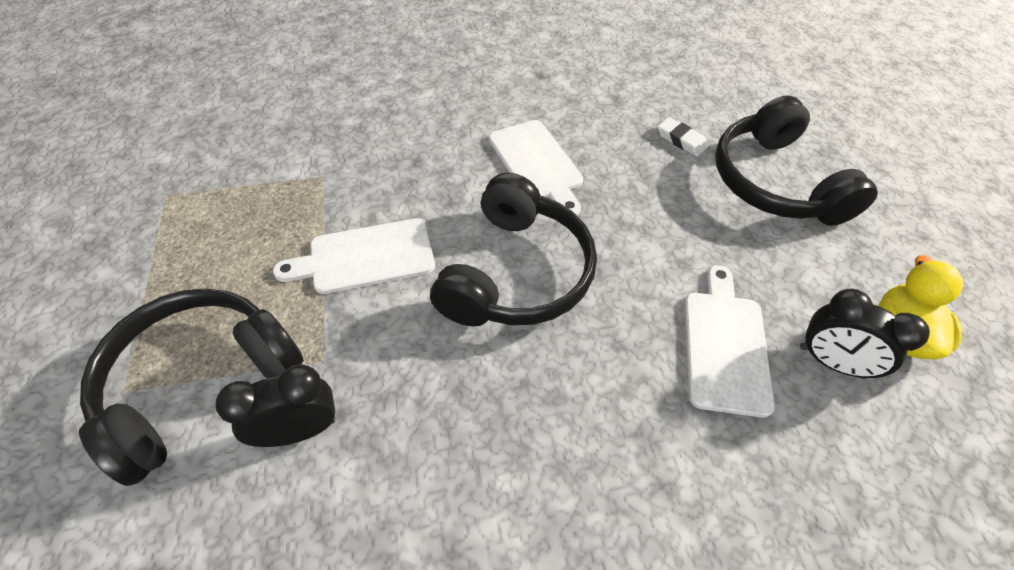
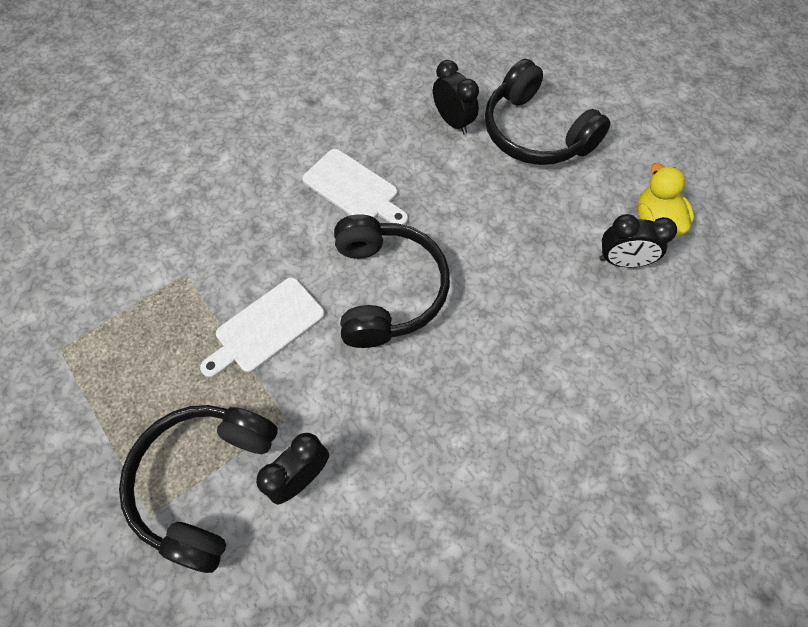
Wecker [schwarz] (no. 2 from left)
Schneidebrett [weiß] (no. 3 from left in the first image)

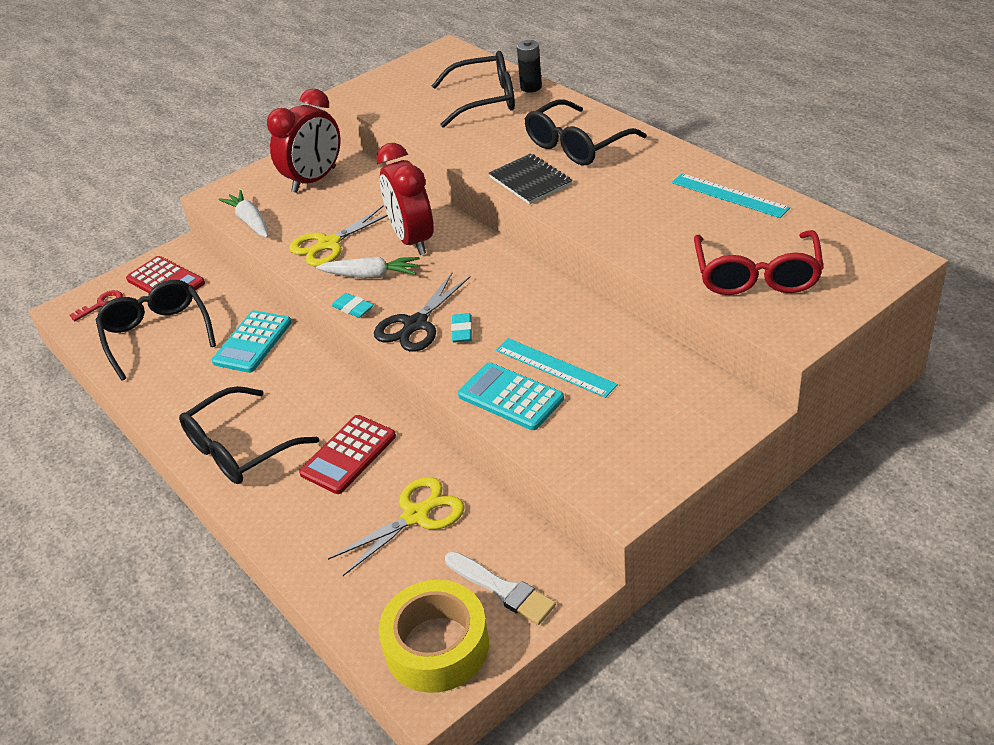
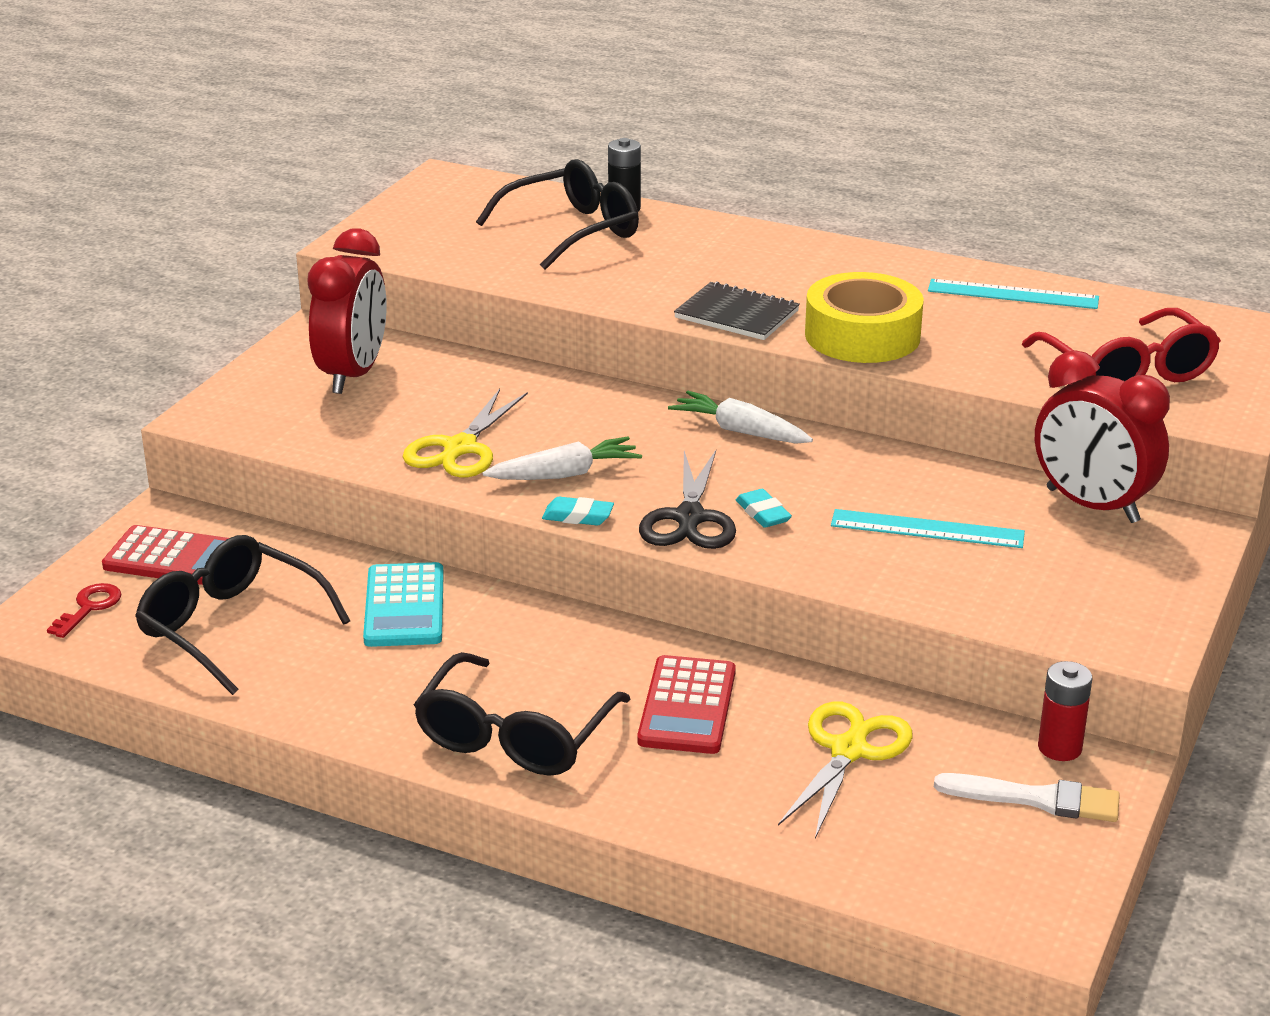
Karotte [weiß] (no. 2 from left)
Wecker [rot] (no. 2 from left)
Klebeband [gelb]
Taschenrechner [türkis] (no. 2 from left in the first image)
Brille [schwarz] (no. 4 from left in the first image)
Batterie [rot]

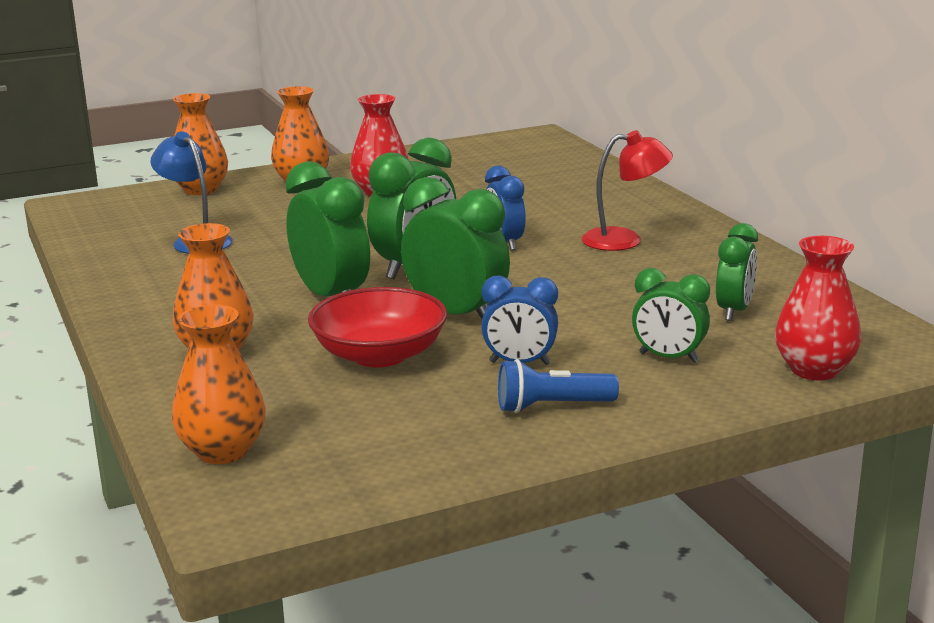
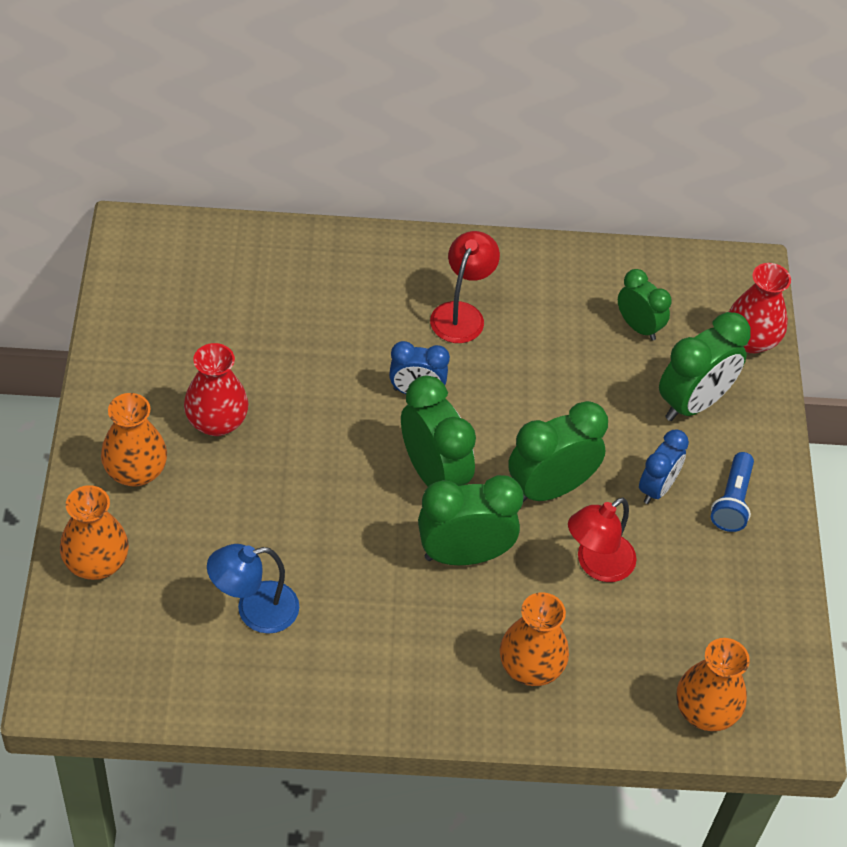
Lampe [rot] (no. 2 from left)
Wecker [grün] (no. 5 from left)

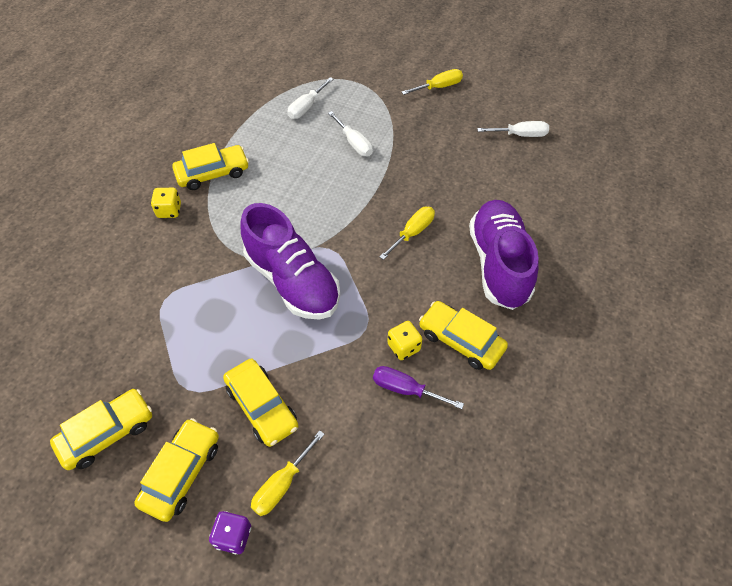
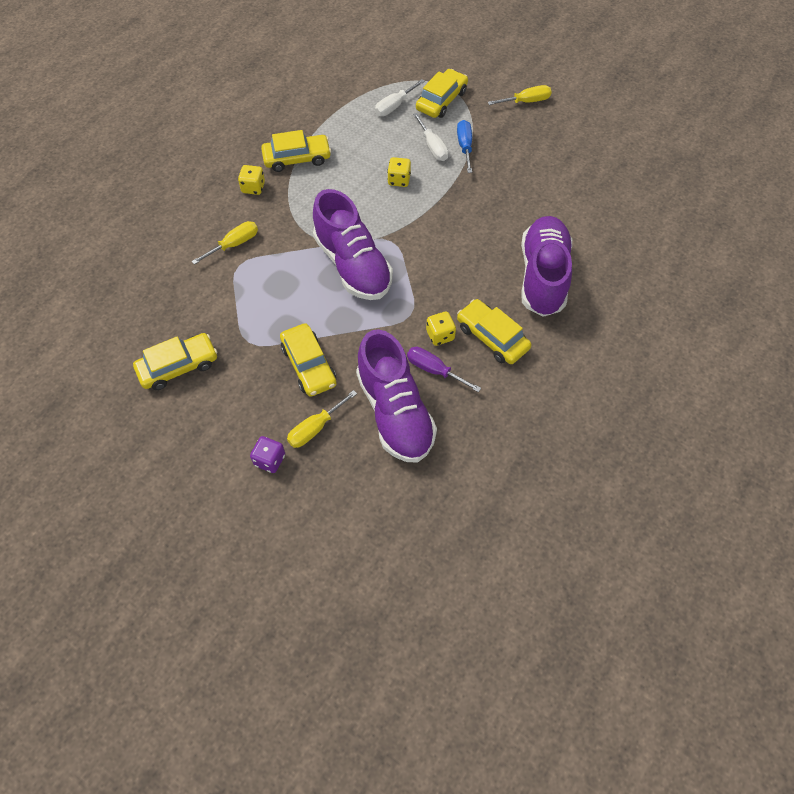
Auto [gelb] (no. 4 from left)
Schraubenzieher [gelb] (no. 1 from left)
Schraubenzieher [weiß] (no. 3 from left in the first image)
Schuh [lila] (no. 2 from left)
Spielwürfel [gelb] (no. 2 from left)
Schraubenzieher [blau]

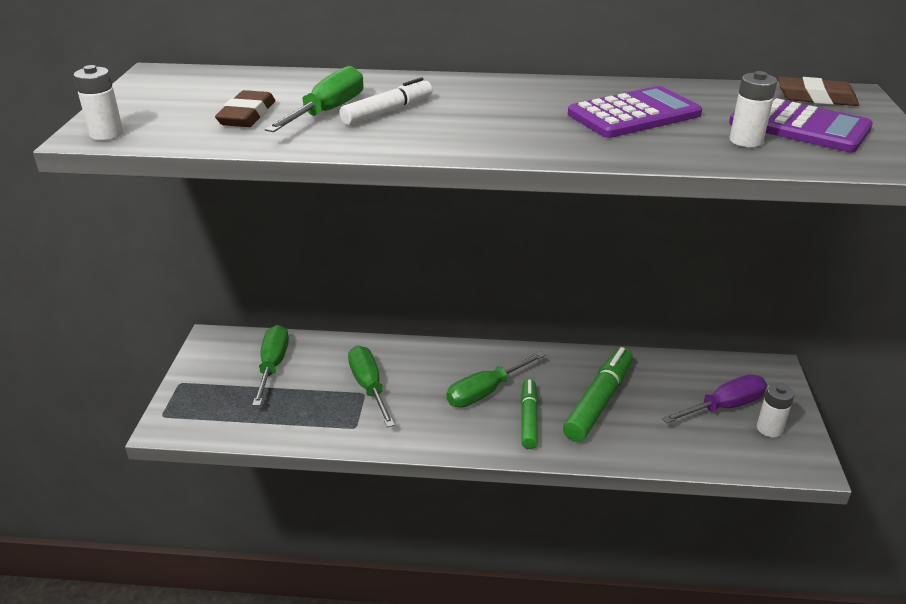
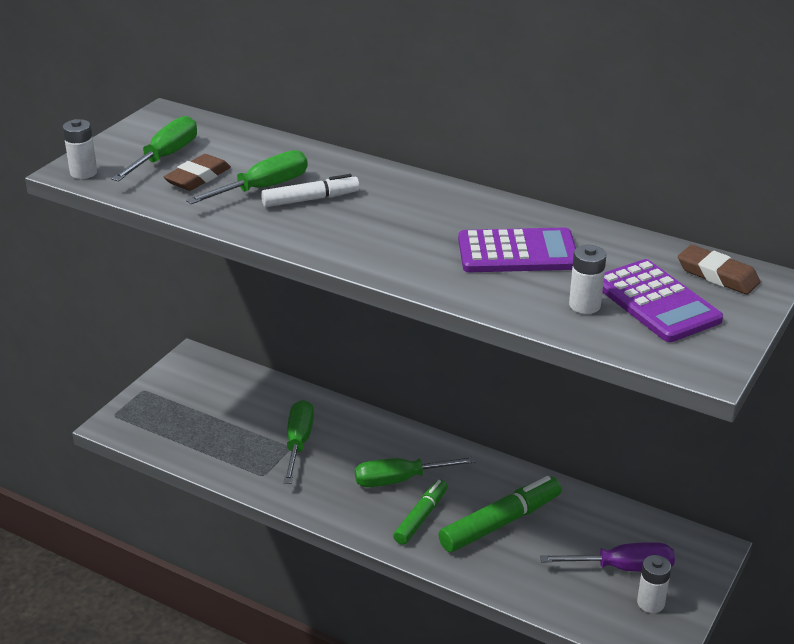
Schraubenzieher [grün] (no. 1 from left)

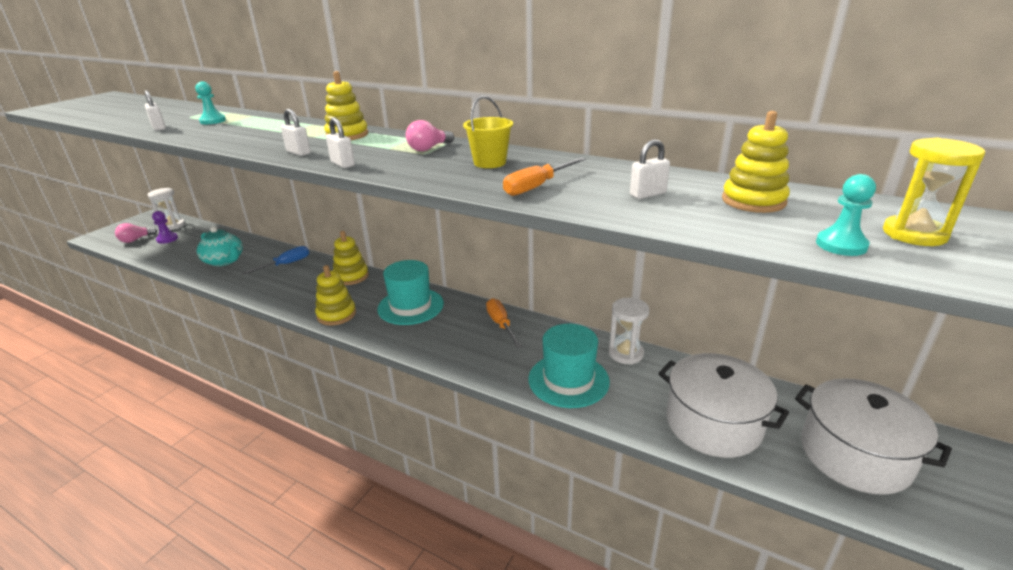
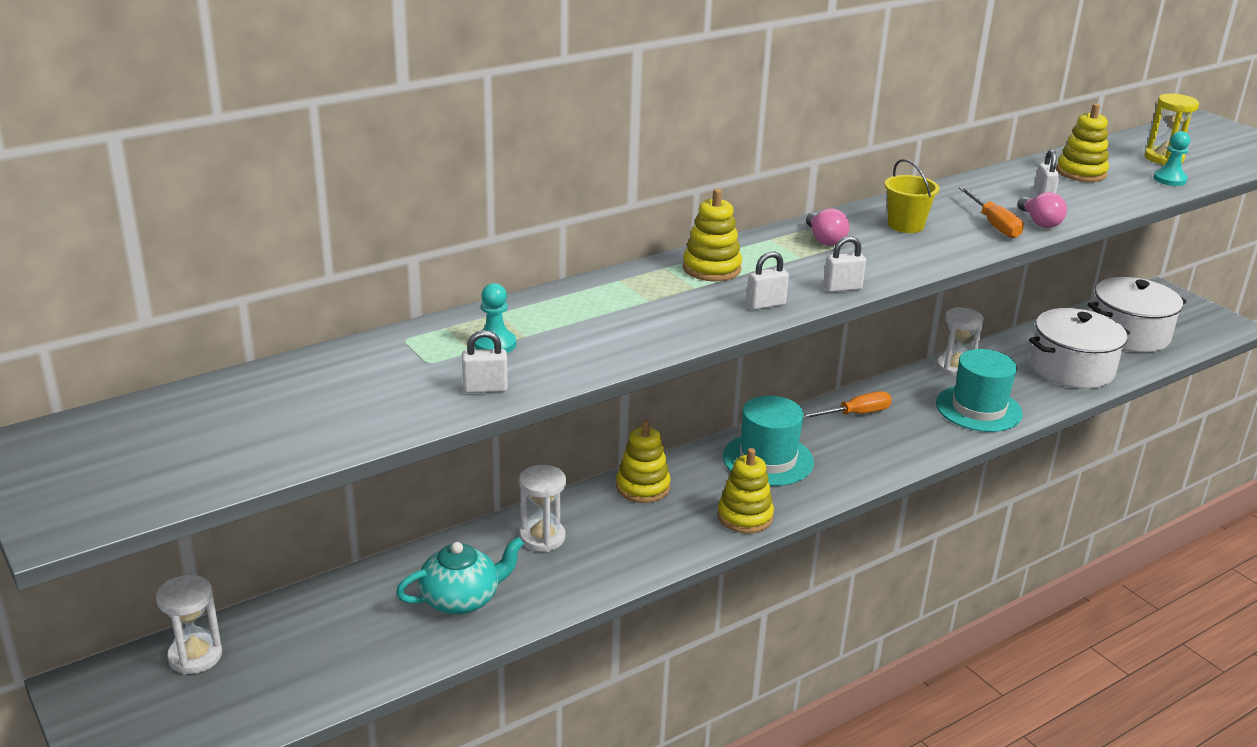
Glühbirne [rosa] (no. 2 from left)
Bauer [lila]
Sanduhr [weiß] (no. 2 from left)
Schraubenzieher [orange] (no. 1 from left)

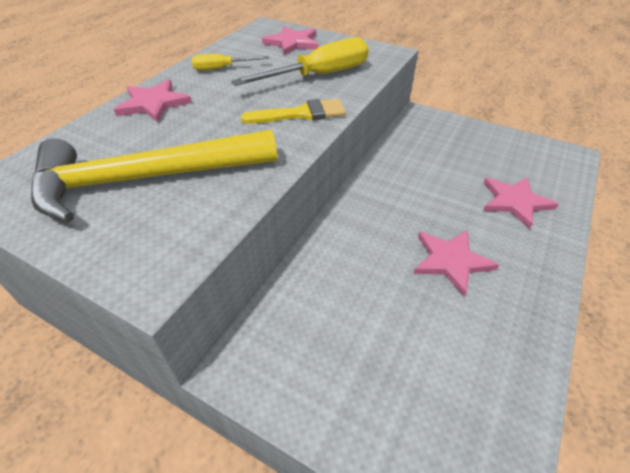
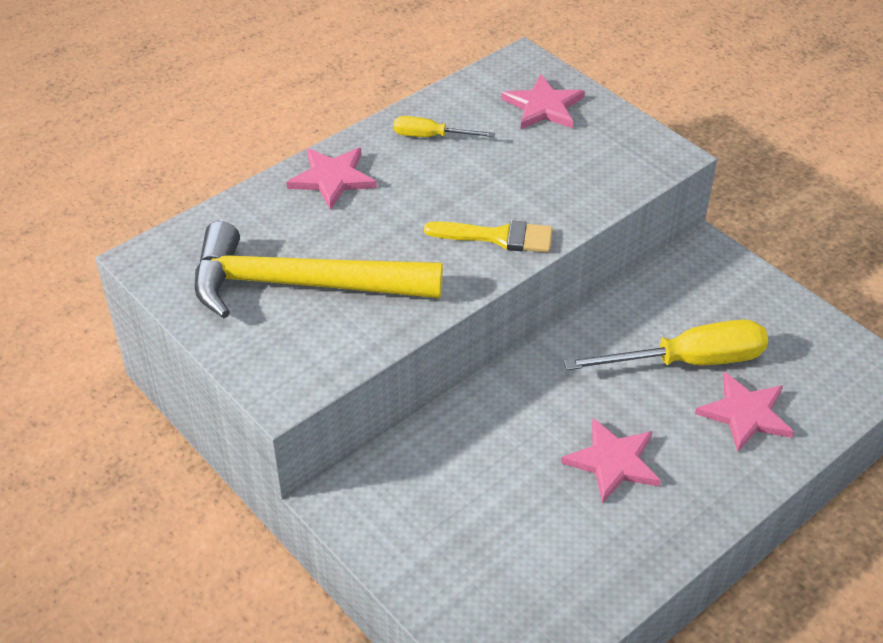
Schraubenzieher [gelb] (no. 2 from left)

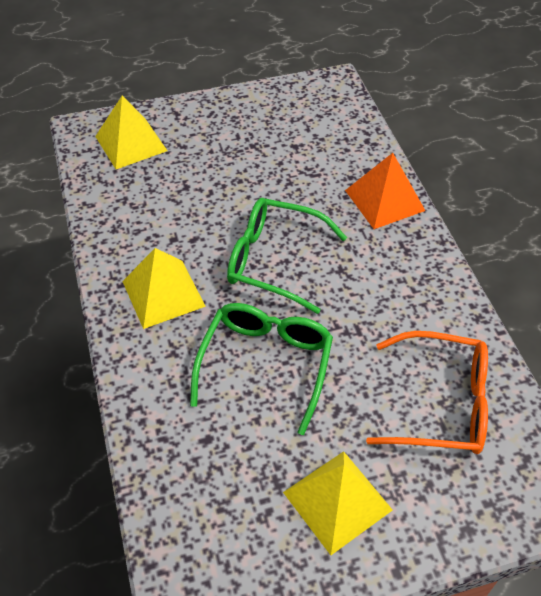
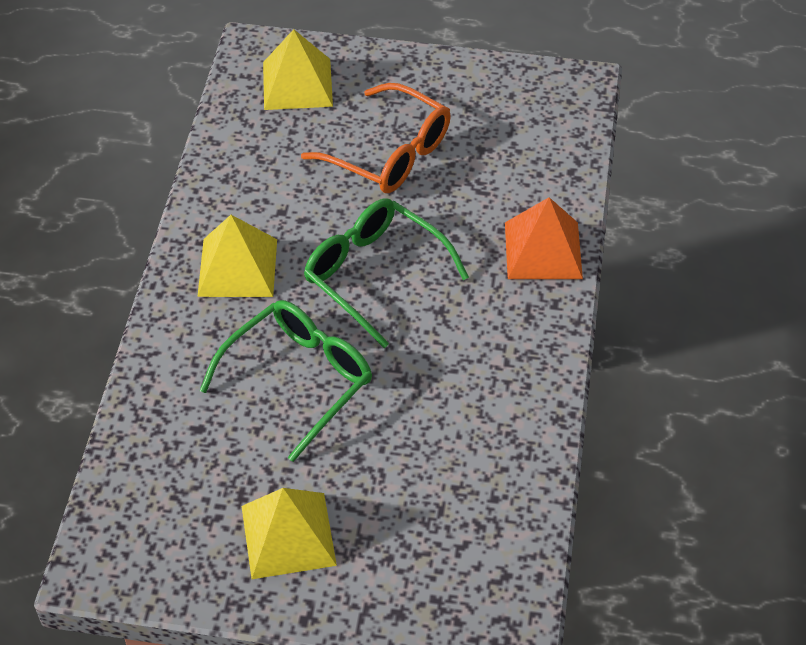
Brille [orange]

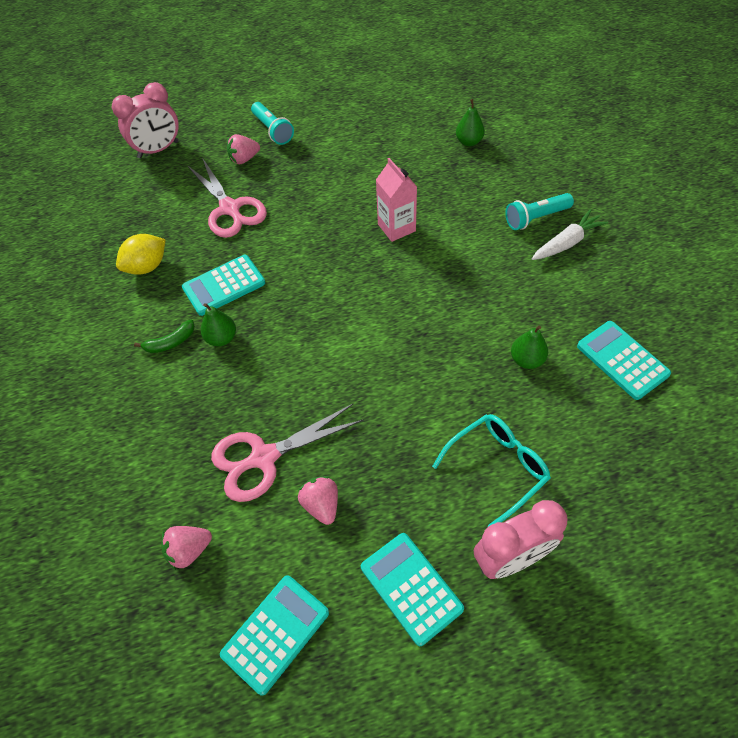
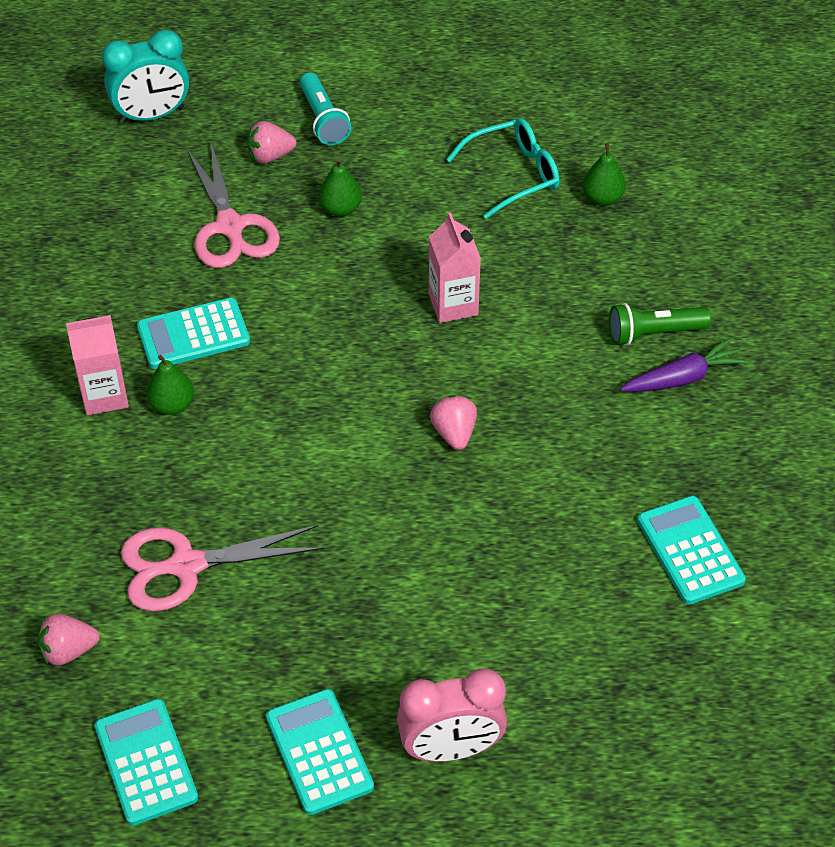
Wecker [türkis]
Zitrone [gelb]
Getränkekarton [rosa] (no. 1 from left)
Taschenrechner [türkis] (no. 1 from left)
Erdbeere [rosa] (no. 3 from left)
Brille [türkis]
Taschenlampe [grün]
Birne [grün] (no. 2 from left)
Karotte [lila]

